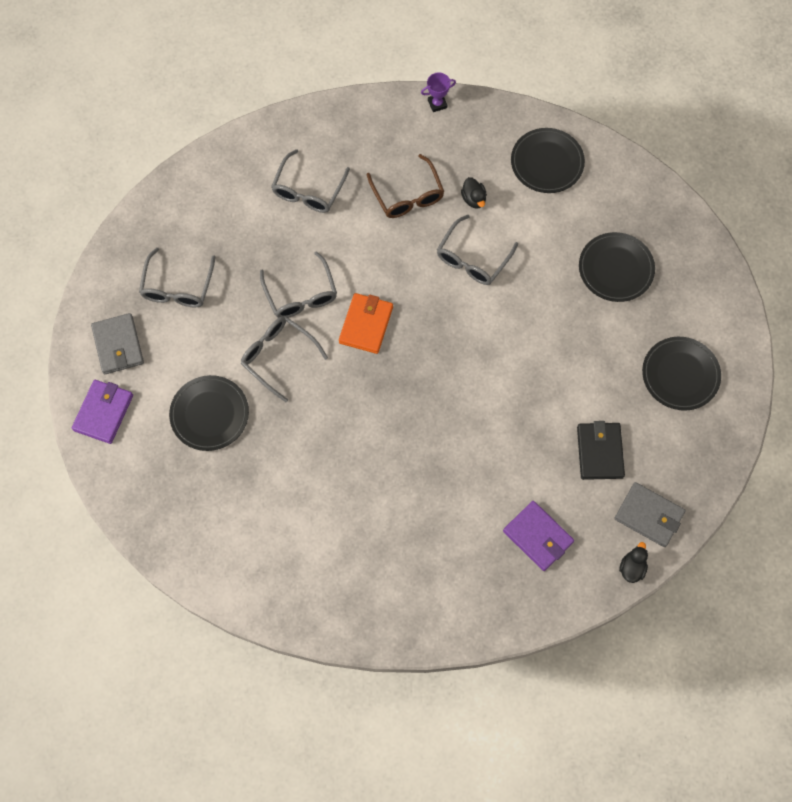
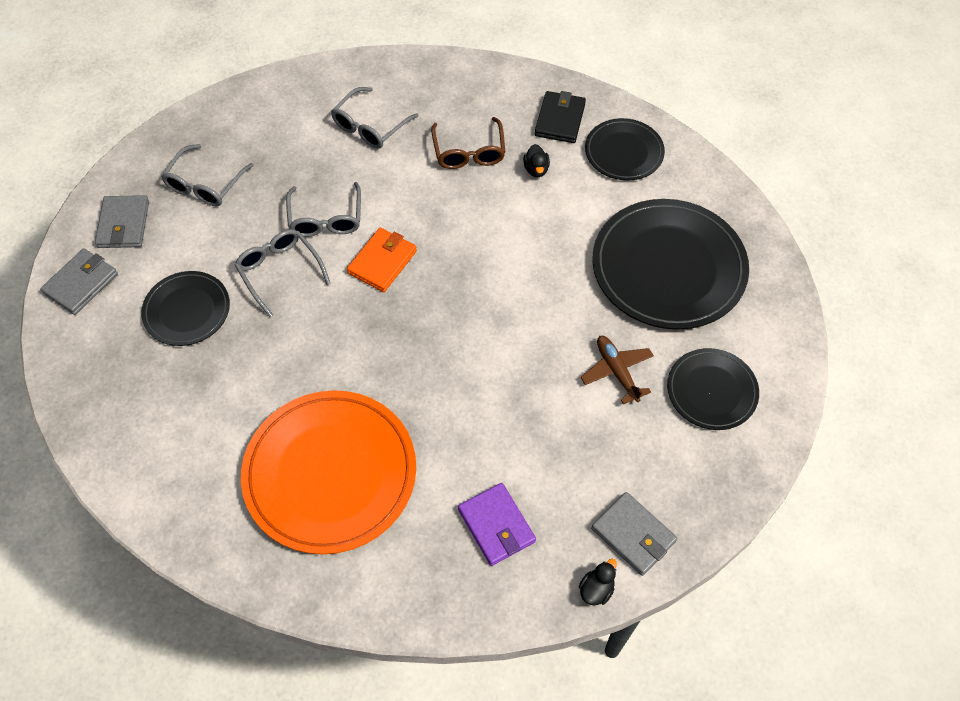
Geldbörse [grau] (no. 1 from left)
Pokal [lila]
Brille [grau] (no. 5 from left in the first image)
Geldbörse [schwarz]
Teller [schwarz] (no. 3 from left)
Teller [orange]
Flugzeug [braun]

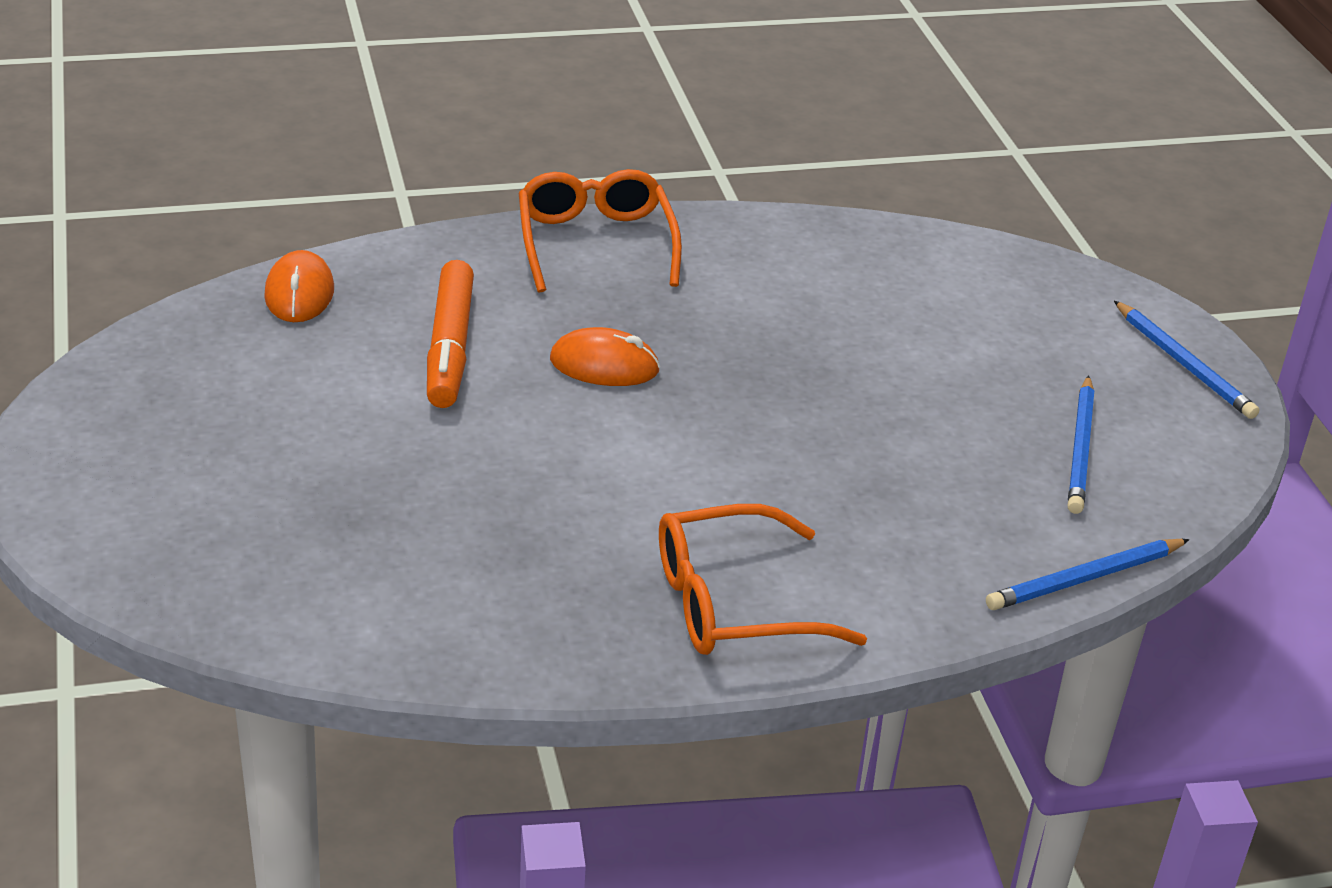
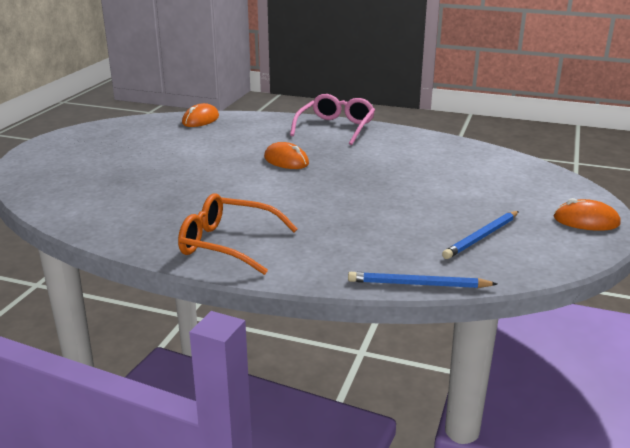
Filzstift [orange]
Brille [rosa]
Computermaus [orange] (no. 3 from left)

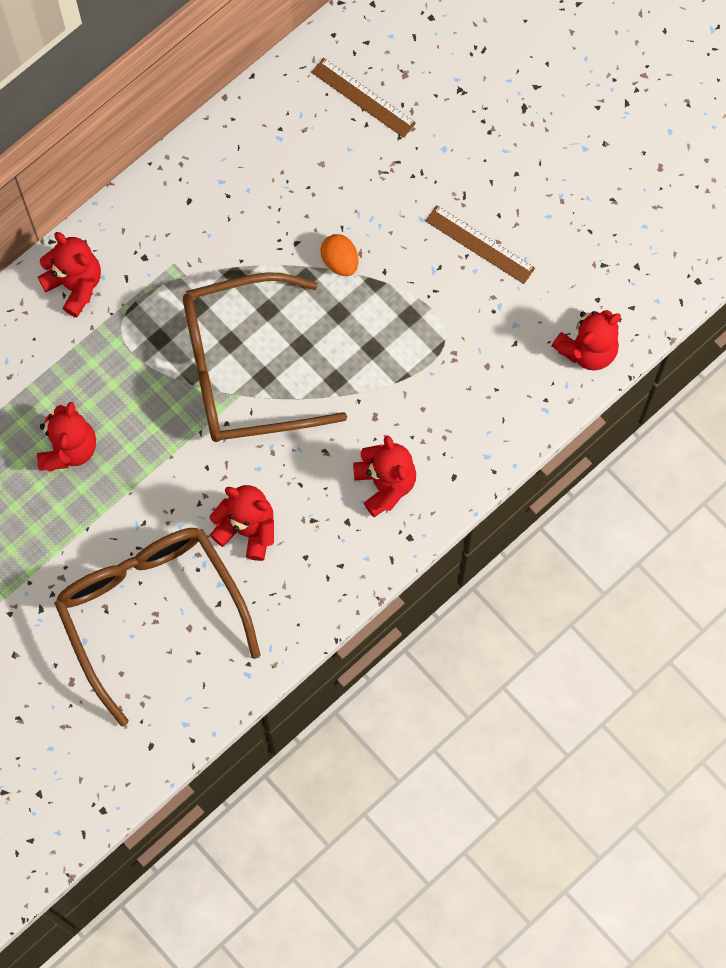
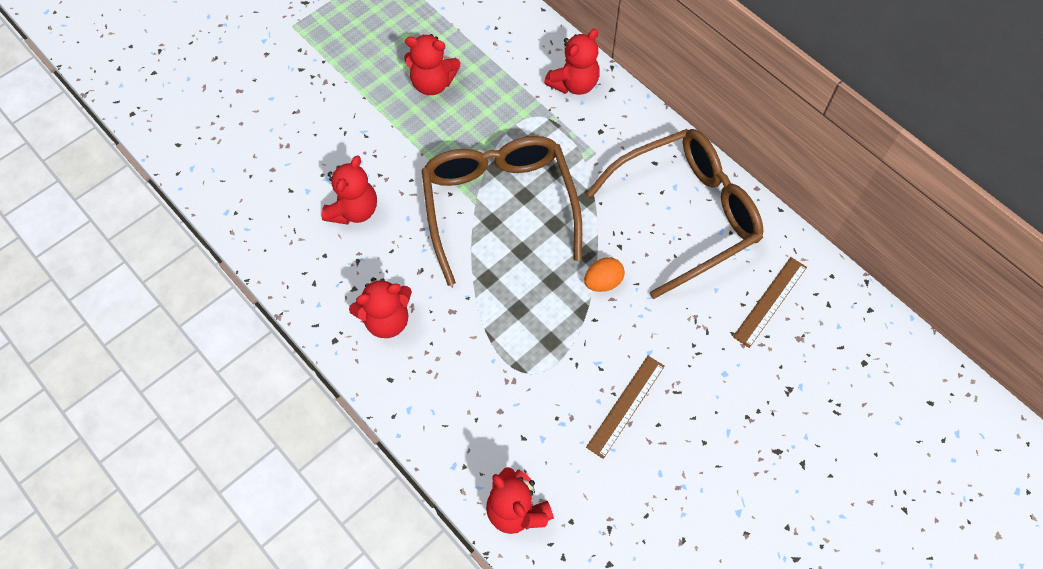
Brille [braun] (no. 2 from left)

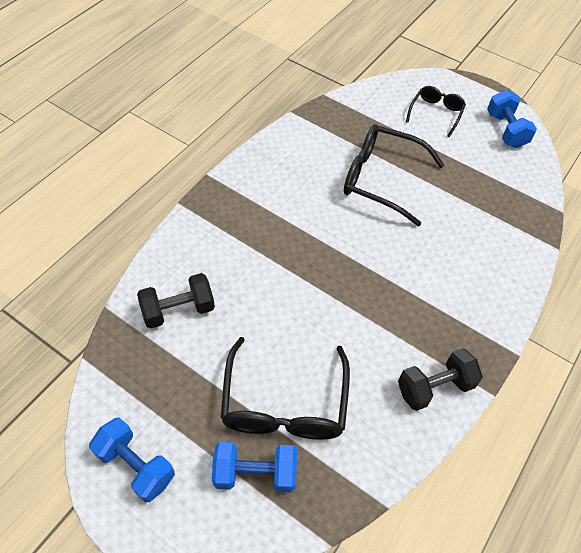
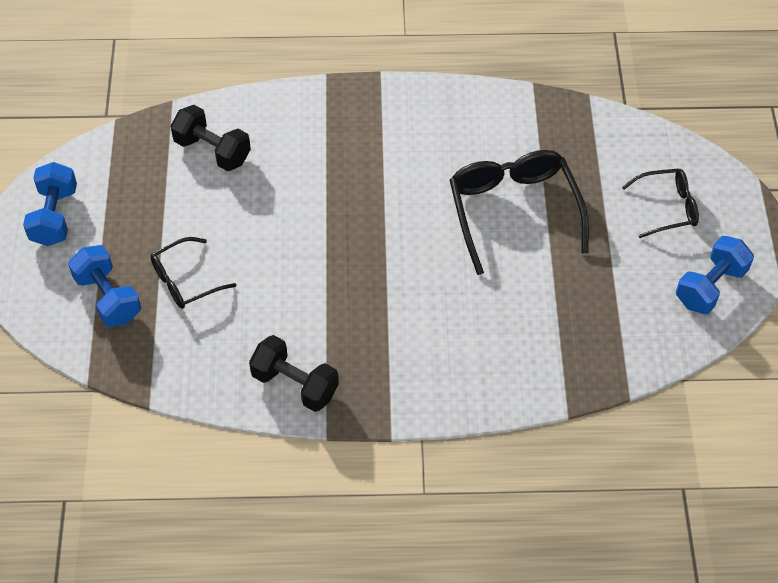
Brille [schwarz] (no. 1 from left)

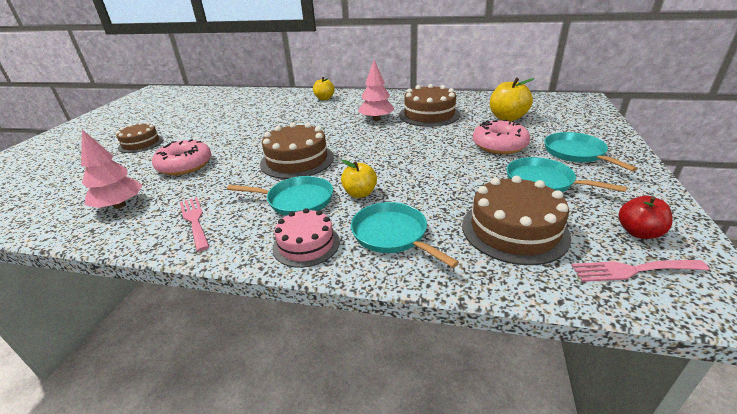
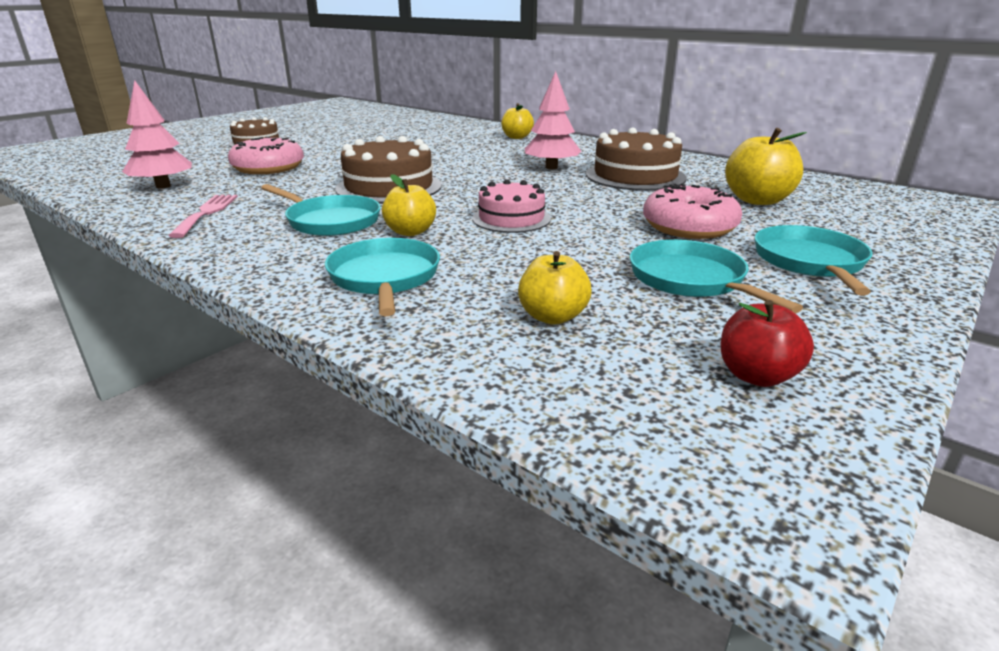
Kuchen [rosa]
Apfel [gelb] (no. 3 from left)
Gabel [rosa] (no. 2 from left in the first image)

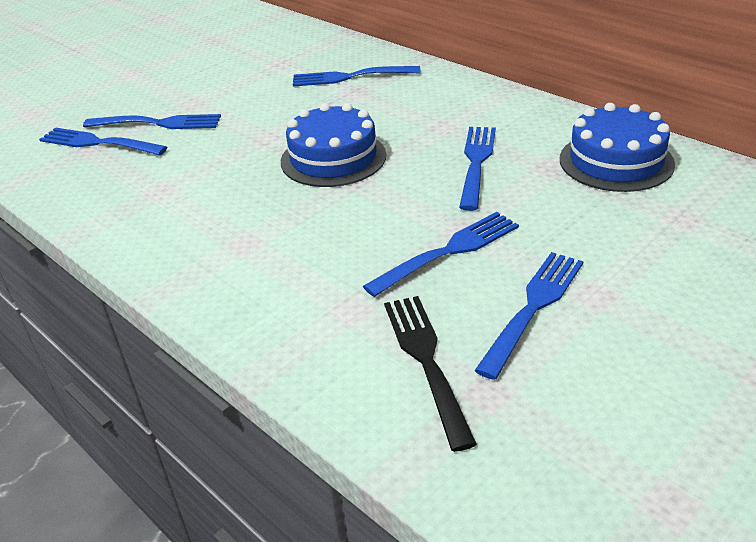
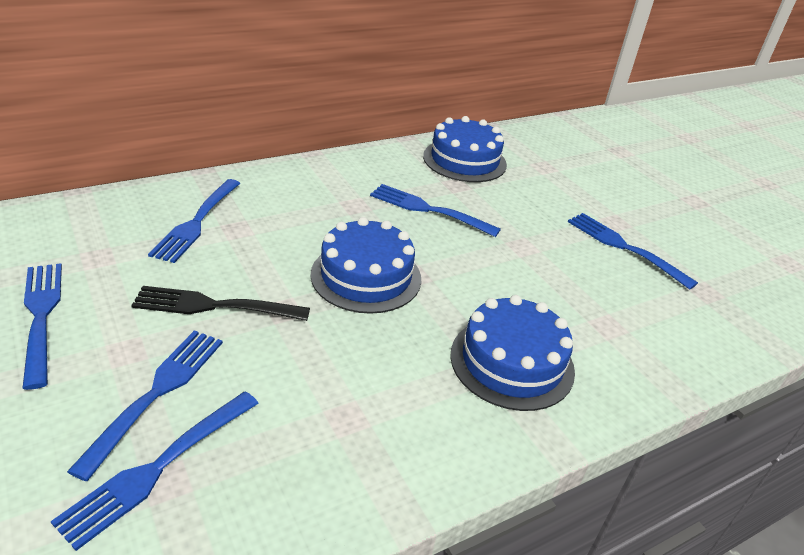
Gabel [blau] (no. 1 from left)
Gabel [schwarz]
Kuchen [blau] (no. 3 from left)

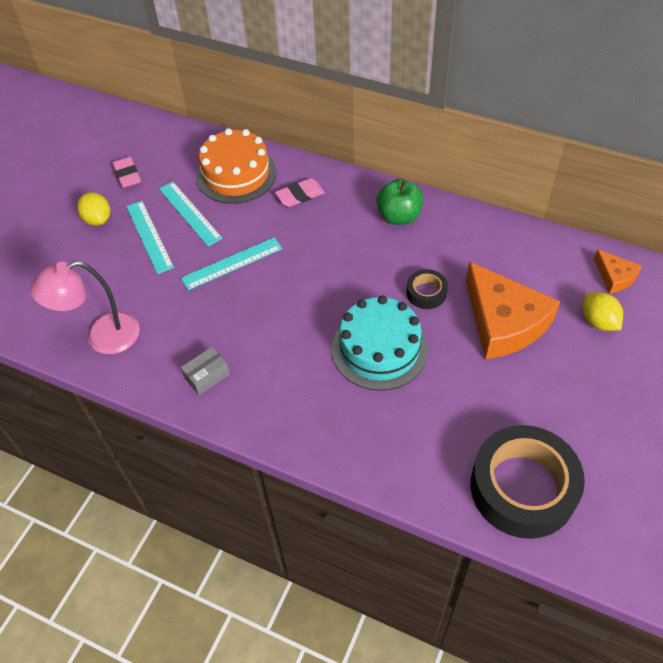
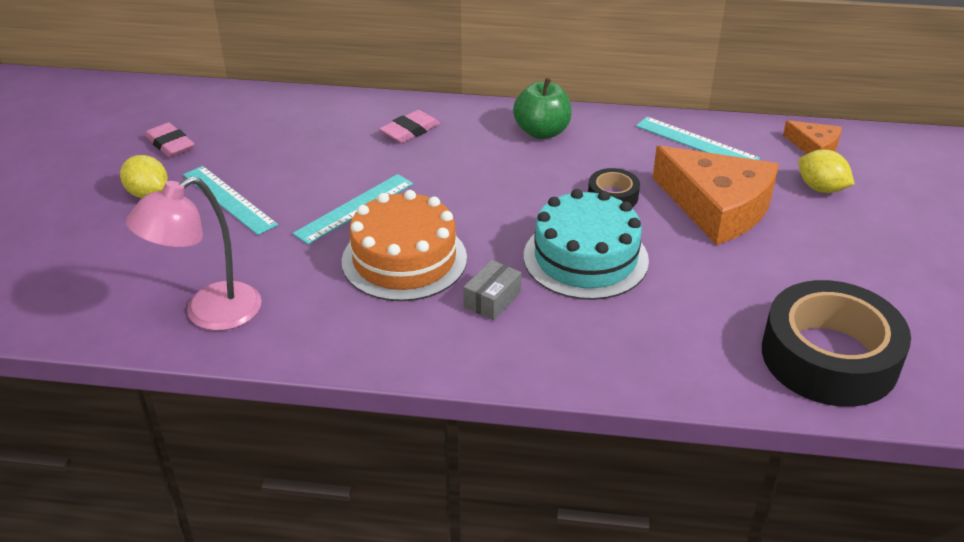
Lineal [türkis] (no. 3 from left)
Schachtel [grau]
Kuchen [orange]

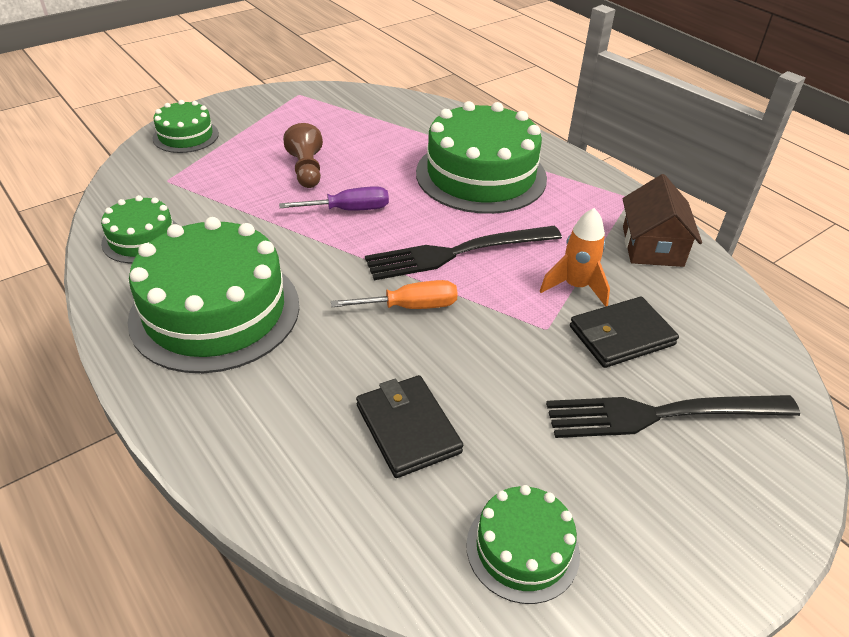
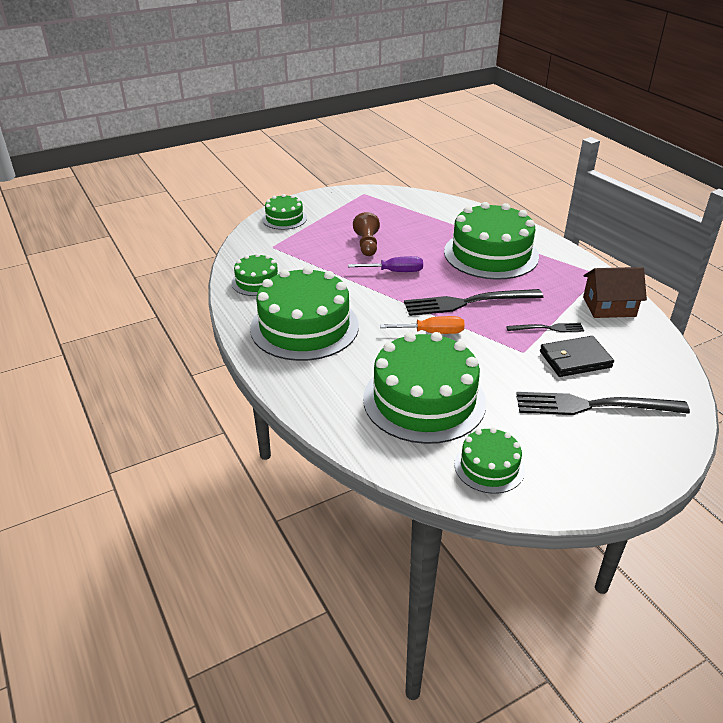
Kuchen [grün] (no. 4 from left)
Gabel [schwarz] (no. 2 from left)
Haus [braun]

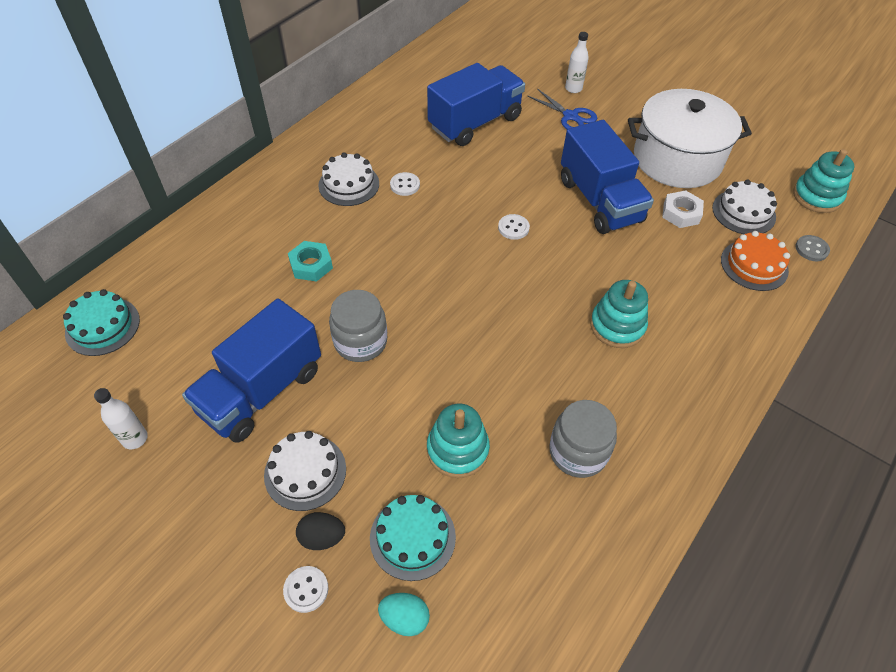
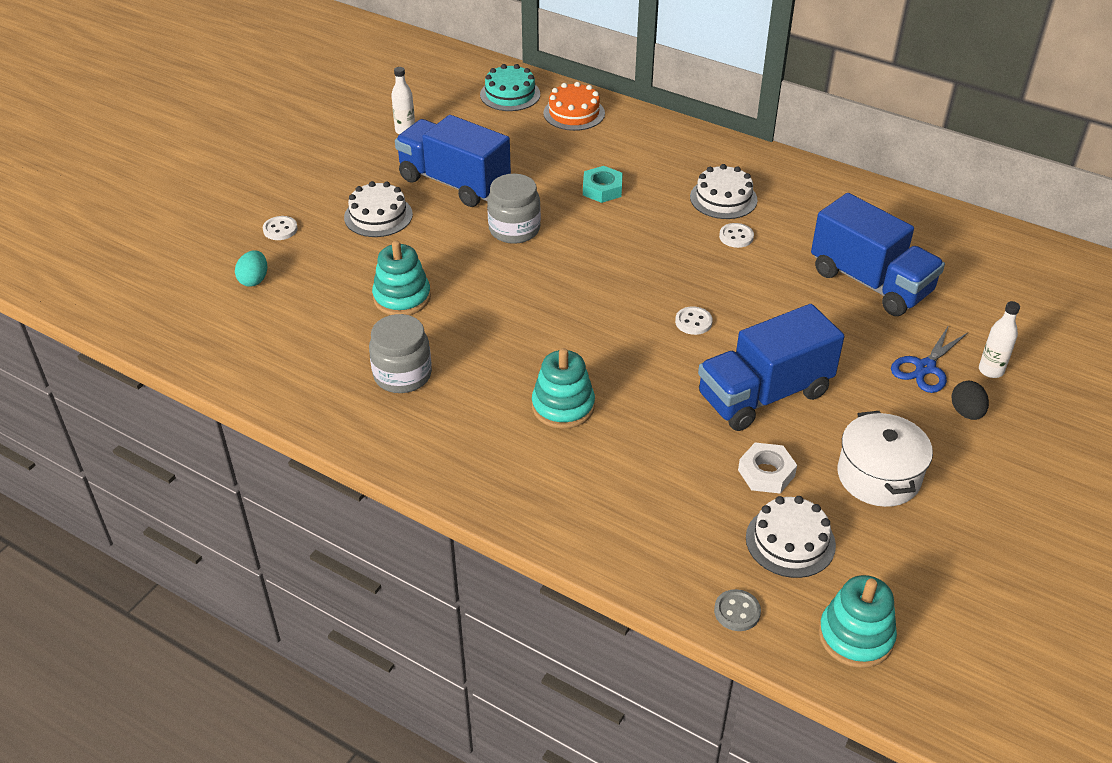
Ei [schwarz]
Kuchen [türkis] (no. 2 from left in the first image)
Kochtopf [weiß]
Kuchen [orange]

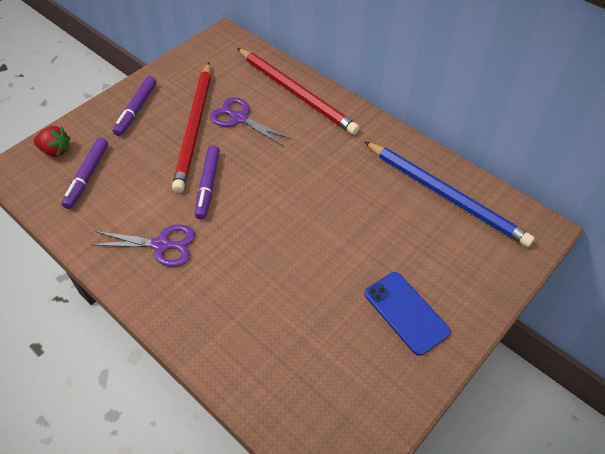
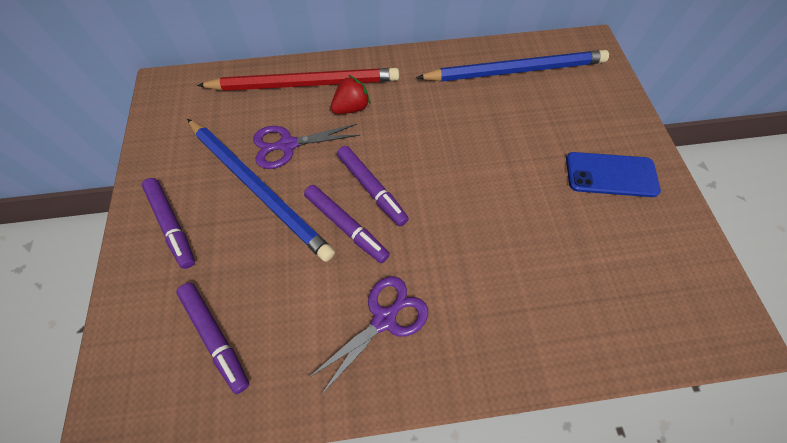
Erdbeere [rot]
Bleistift [blau] (no. 1 from left)
Filzstift [lila] (no. 4 from left)

